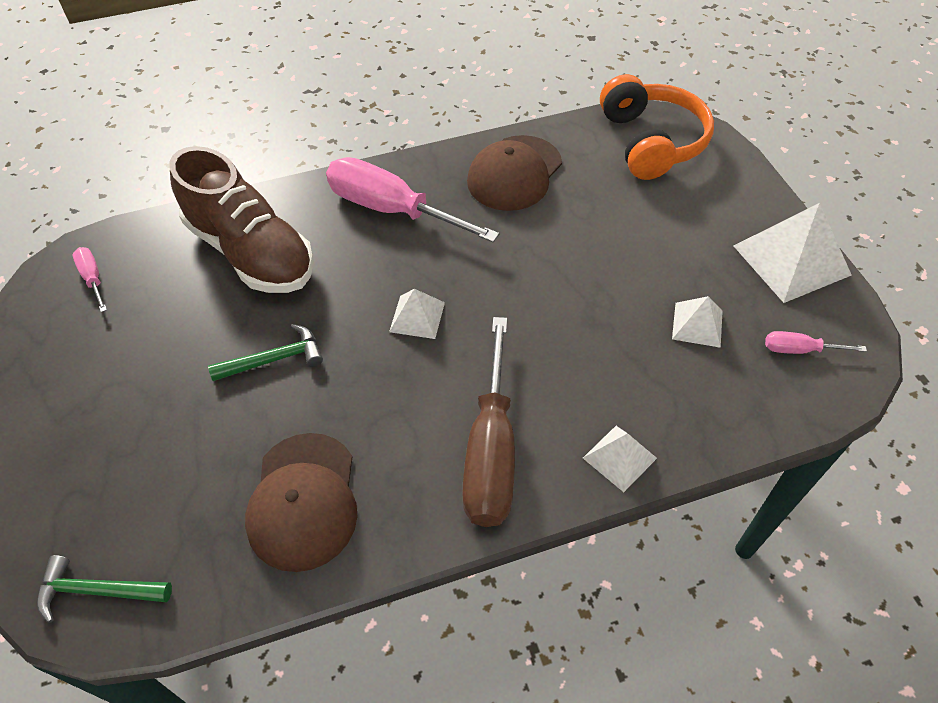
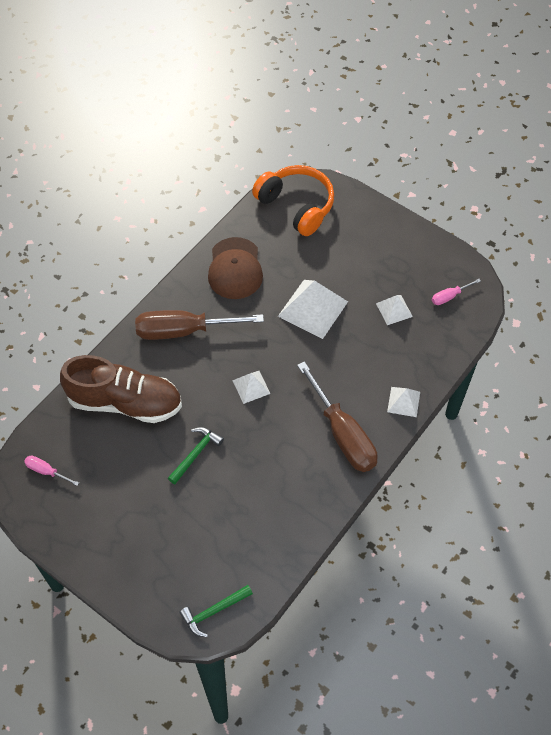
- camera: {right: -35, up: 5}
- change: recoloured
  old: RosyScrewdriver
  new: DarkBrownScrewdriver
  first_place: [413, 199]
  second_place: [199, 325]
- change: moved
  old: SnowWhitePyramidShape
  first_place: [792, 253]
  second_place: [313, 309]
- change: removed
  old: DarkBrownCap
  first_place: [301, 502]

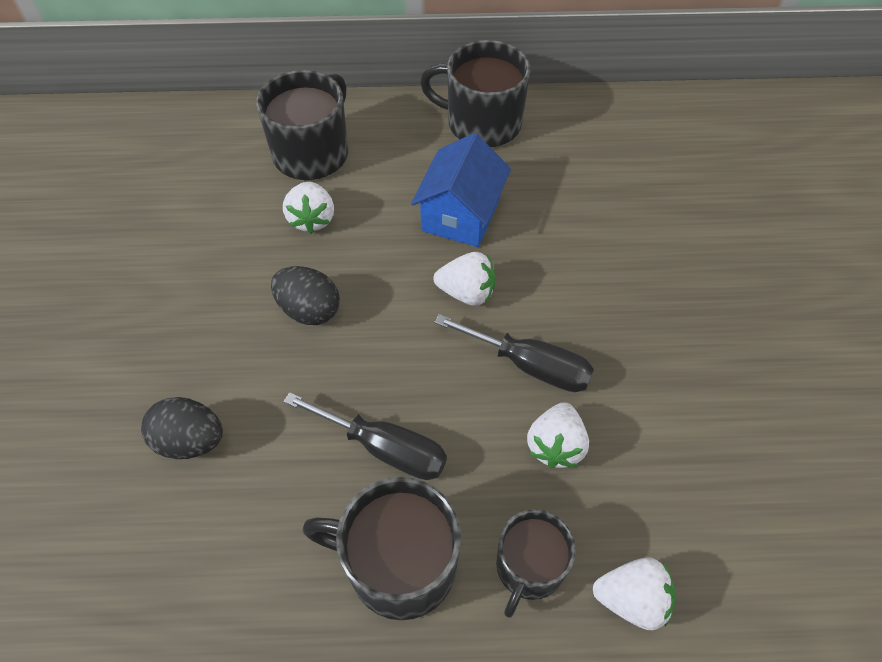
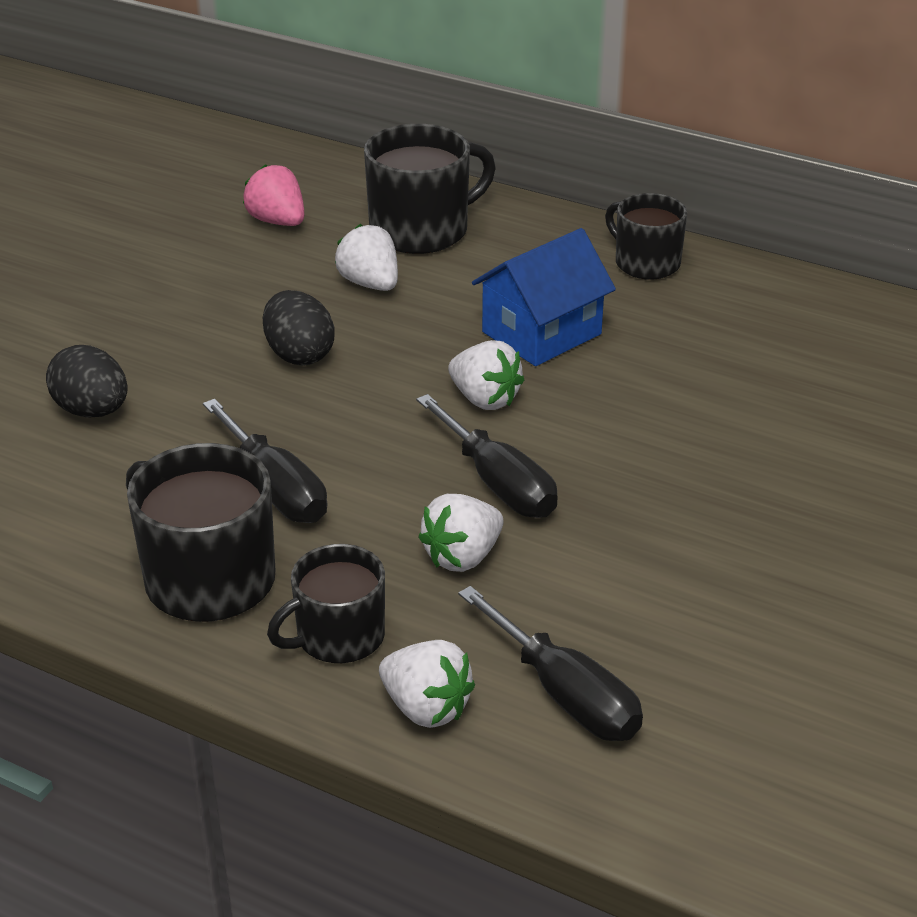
- camera: {right: 30, up: -20}
- change: added
  new: RosyStrawberry
  second_place: [273, 195]
- change: turned
  old: SnowWhiteStrawberry
  first_place: [308, 207]
  second_place: [366, 257]
  degrees: 120
- change: added
  new: EbonyScrewdriver
  second_place: [550, 663]
- change: resized
  old: EbonyTeaMug
  first_place: [475, 93]
  second_place: [646, 236]
  factor: 0.65

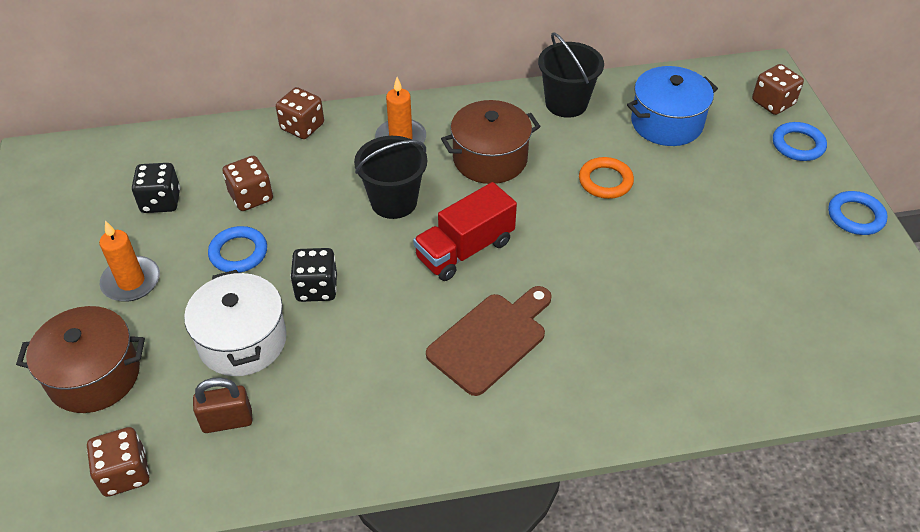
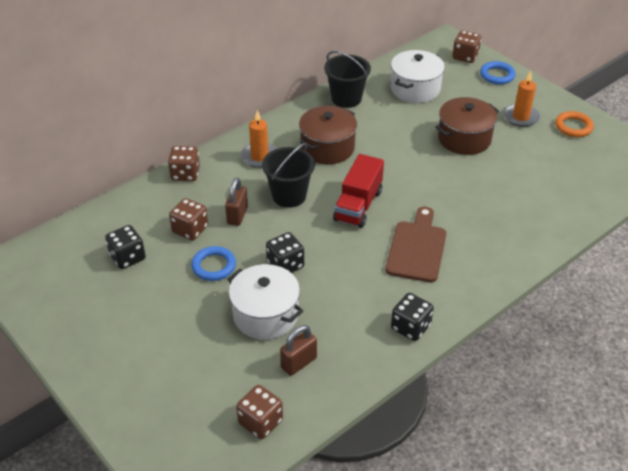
- camera: {right: -30, up: -5}
- change: added
  new: DarkBrownPadlock
  second_place: [236, 202]
- change: recoloured
  old: BluePot
  new: SnowWhitePot
  first_place: [672, 106]
  second_place: [418, 76]
- change: added
  new: EbonyGameDie
  second_place: [412, 317]
- change: moved
  old: DarkBrownPot
  first_place: [80, 359]
  second_place: [467, 126]
- change: moved
  old: OrangeCandle
  first_place: [129, 261]
  second_place: [521, 99]
- change: moved
  old: OrangeTorus
  first_place: [606, 178]
  second_place: [574, 124]
- change: removed
  old: BlueTorus
  first_place: [858, 213]

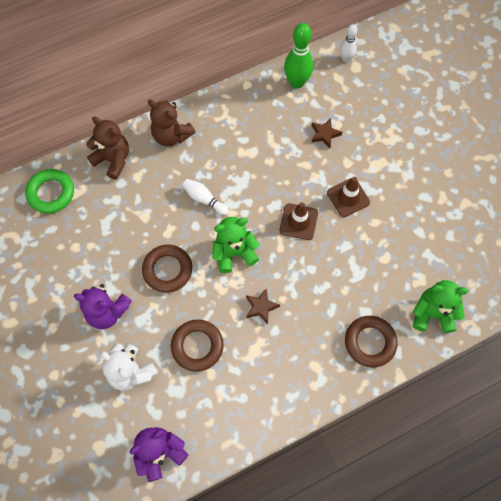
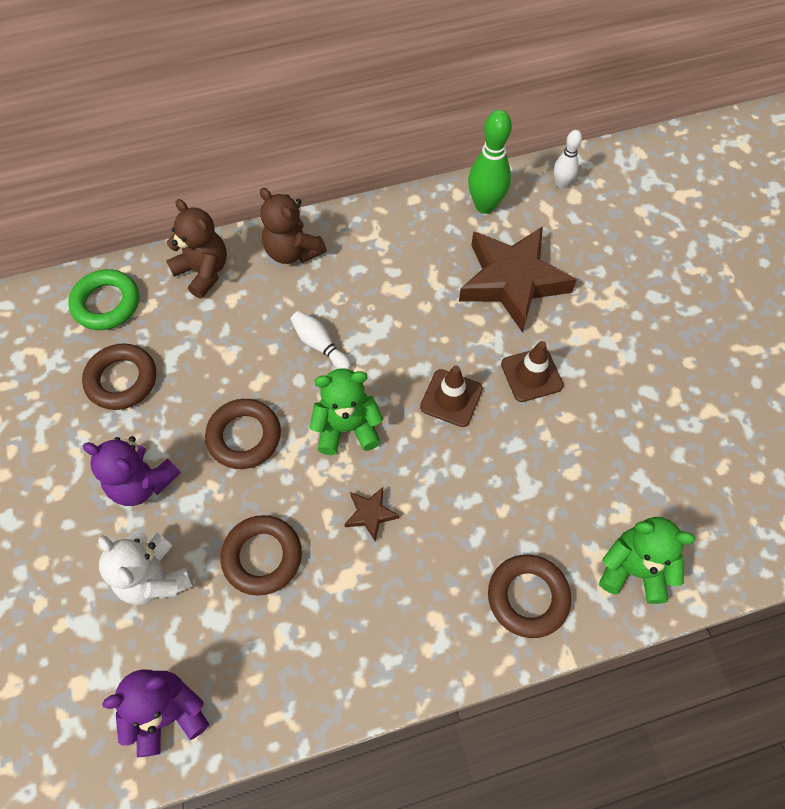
- camera: {right: 10, up: -5}
- change: added
  new: DarkBrownTorus
  second_place: [119, 376]
- change: resized
  old: DarkBrownStarShape
  first_place: [326, 133]
  second_place: [518, 279]
  factor: 2.42

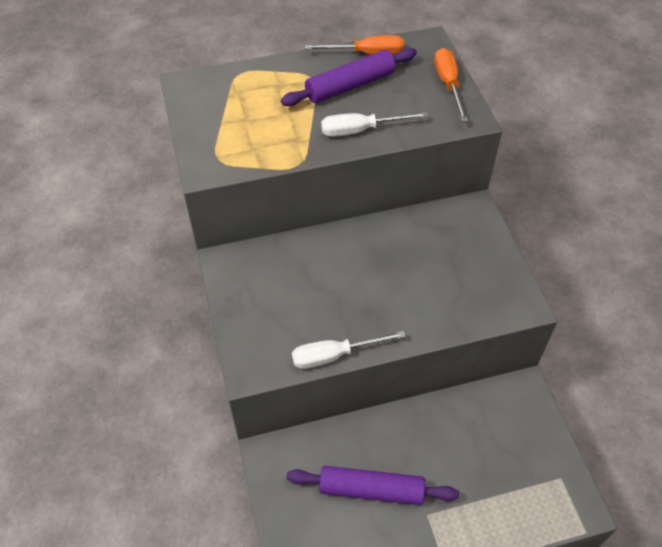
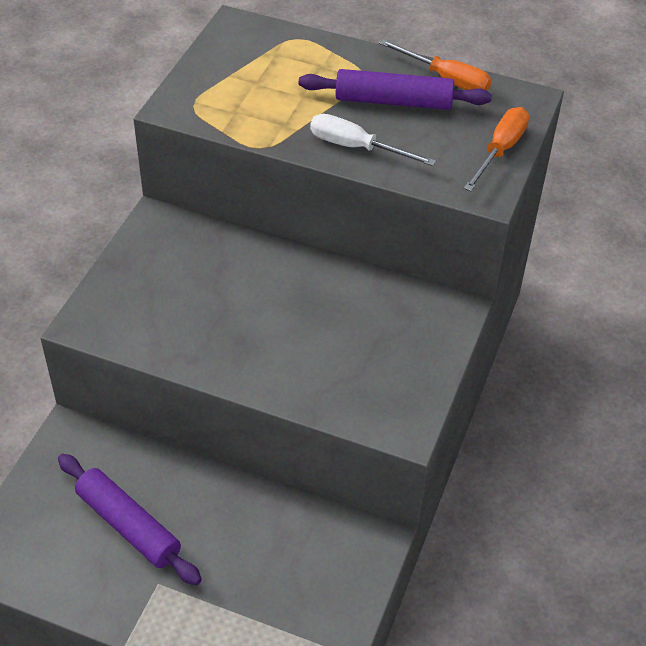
- camera: {right: 35, up: -5}
- change: removed
  old: SnowWhiteScrewdriver
  first_place: [349, 350]

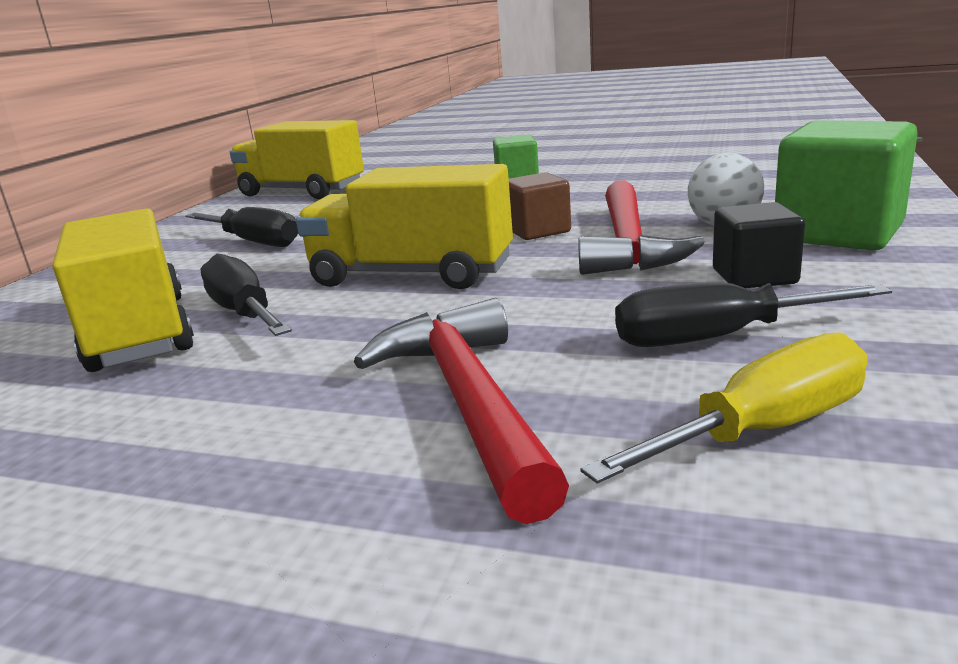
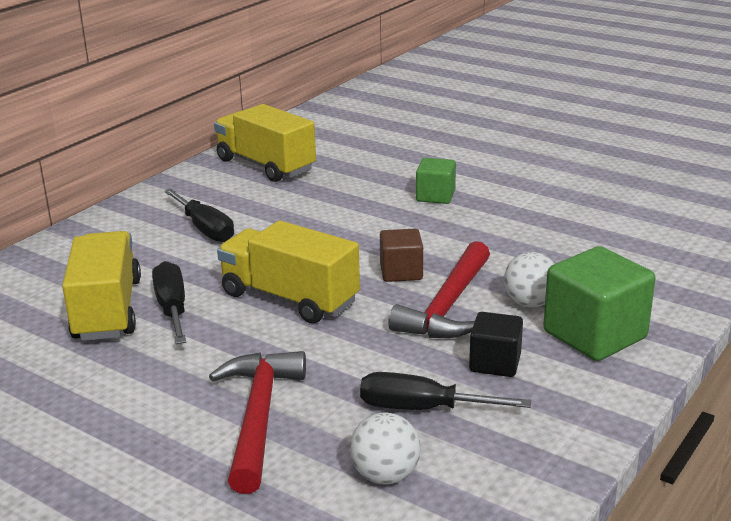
- camera: {right: 15, up: 5}
- change: replaced
  old: YellowScrewdriver
  new: SnowWhitePlayBall
  first_place: [724, 408]
  second_place: [385, 448]

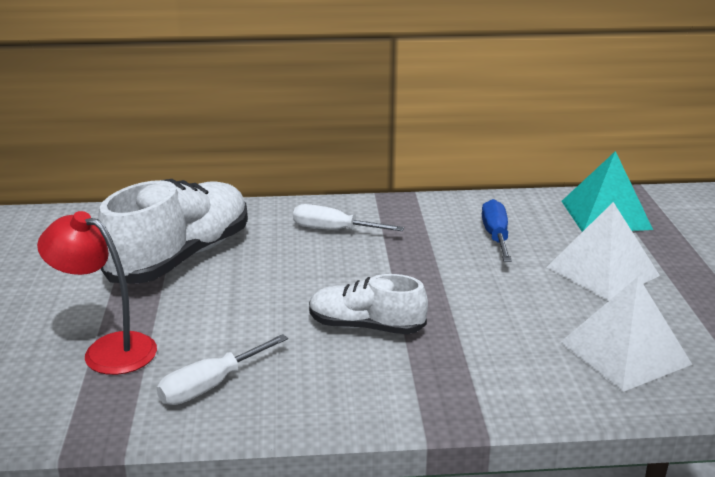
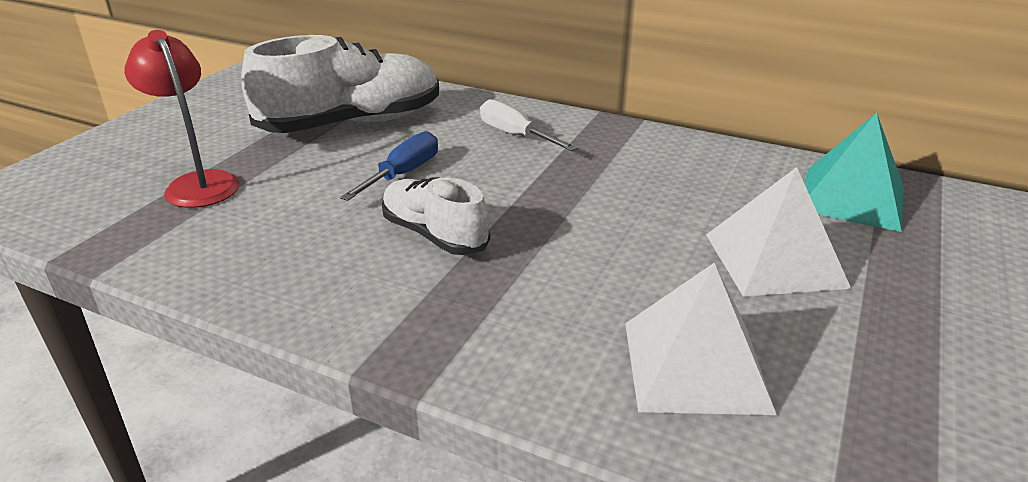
- camera: {right: 30, up: 5}
- change: moved
  old: BlueScrewdriver
  first_place: [497, 230]
  second_place: [389, 166]
- change: removed
  old: SnowWhiteScrewdriver
  first_place: [222, 369]

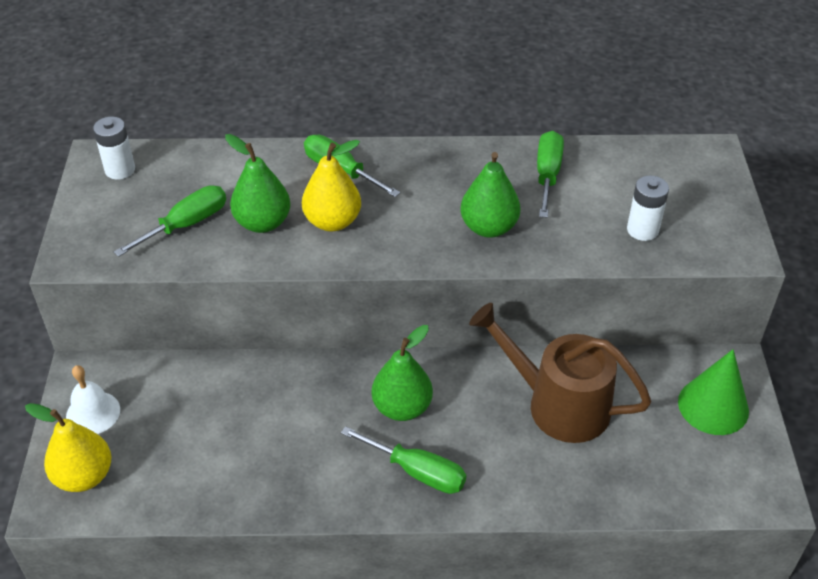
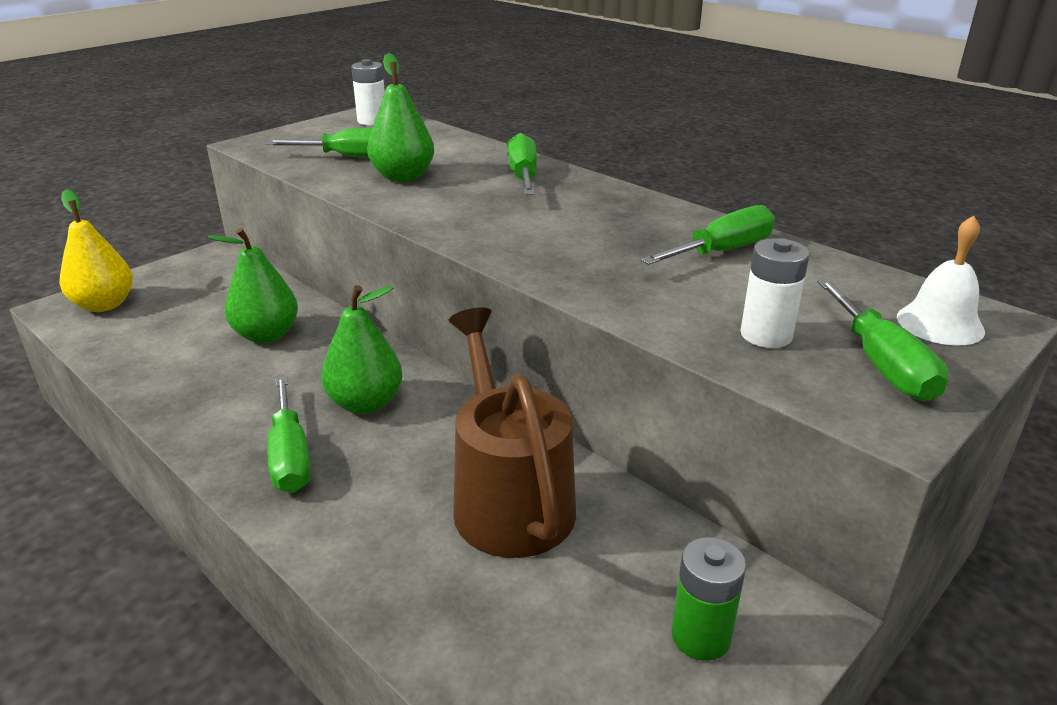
- camera: {right: 45, up: -15}
- change: moved
  old: LeafGreenToyPear
  first_place: [490, 195]
  second_place: [253, 285]
- change: replaced
  old: LeafGreenSolidCone
  new: LeafGreenBattery
  first_place: [713, 392]
  second_place: [709, 599]
- change: added
  new: LeafGreenScrewdriver
  second_place: [883, 340]
- change: moved
  old: SnowWhiteHandBell
  first_place: [93, 399]
  second_place: [941, 280]
- change: removed
  old: YellowToyPear
  first_place: [331, 186]

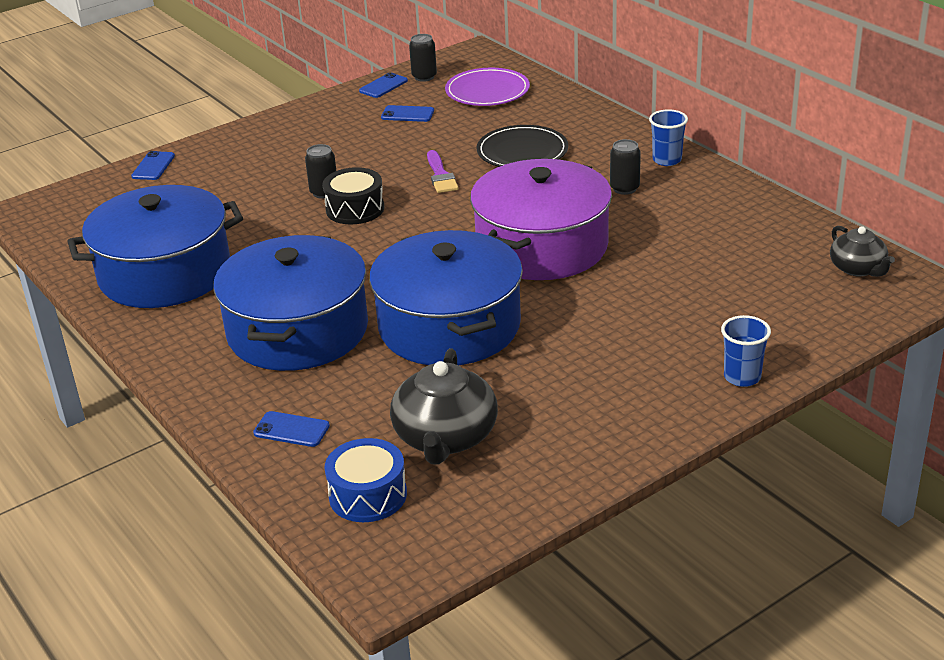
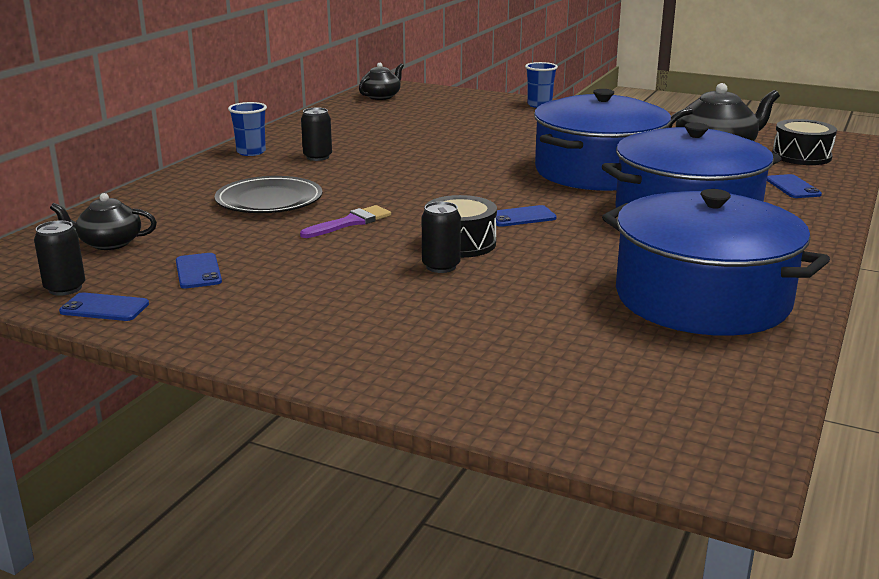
- camera: {right: -120, up: -10}
- change: replaced
  old: PurplePlate
  new: EbonyTeaPot
  first_place: [487, 87]
  second_place: [103, 221]
- change: moved
  old: BlueSmartphone
  first_place: [153, 165]
  second_place: [526, 216]
- change: recoloured
  old: BlueToyDrum
  new: EbonyToyDrum
  first_place: [365, 480]
  second_place: [804, 142]
- change: removed
  old: PurplePot
  first_place: [541, 219]

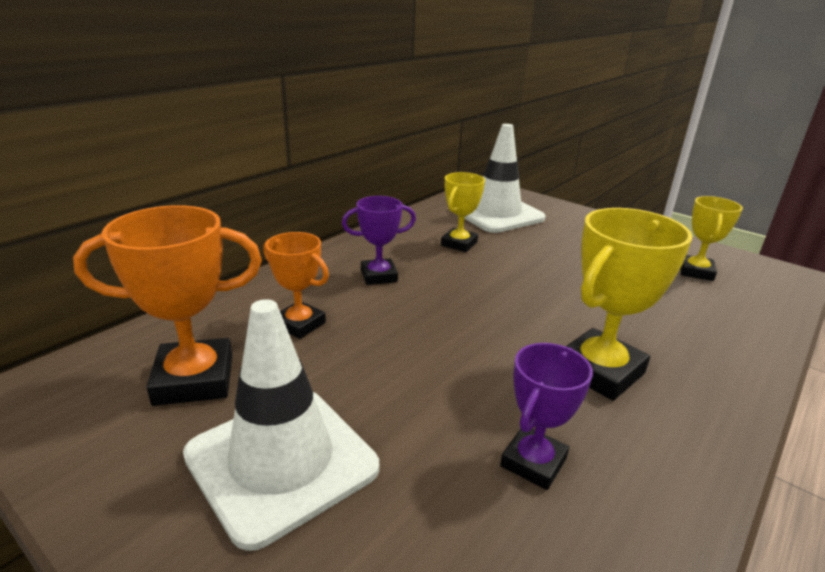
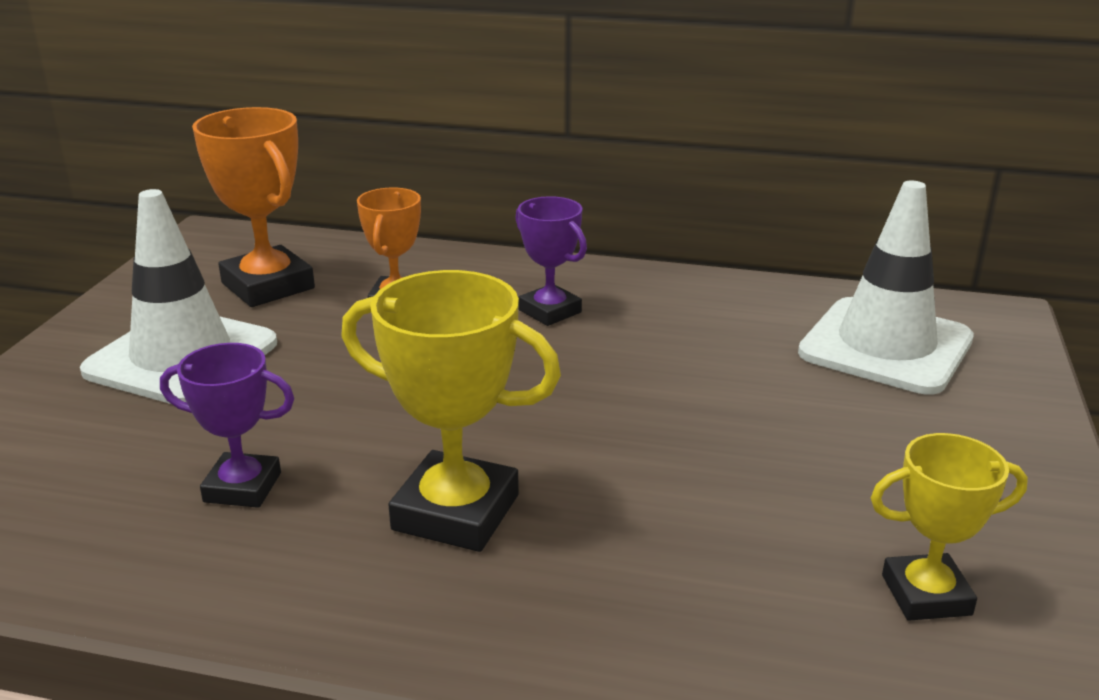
- camera: {right: 65, up: 0}
- change: removed
  old: YellowPrizeCup
  first_place: [463, 212]

